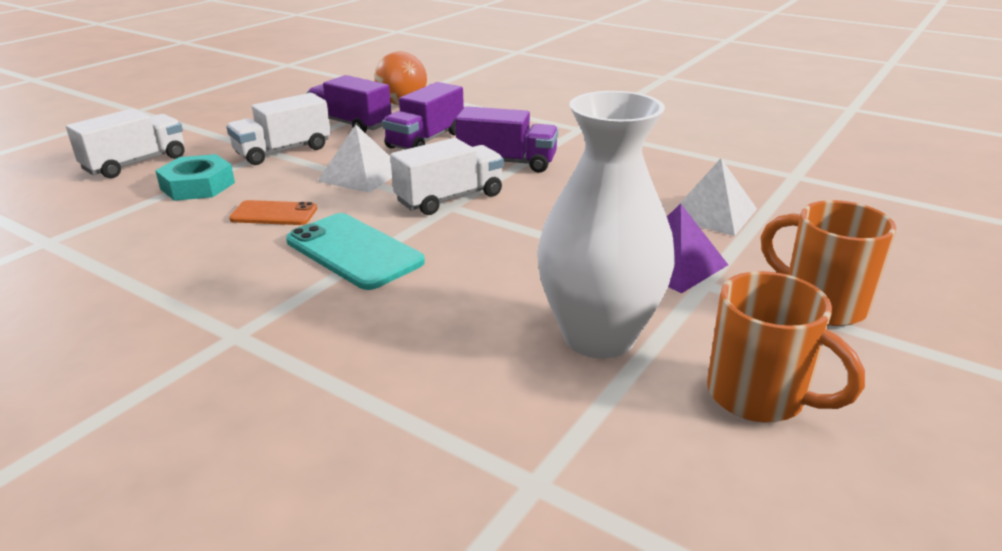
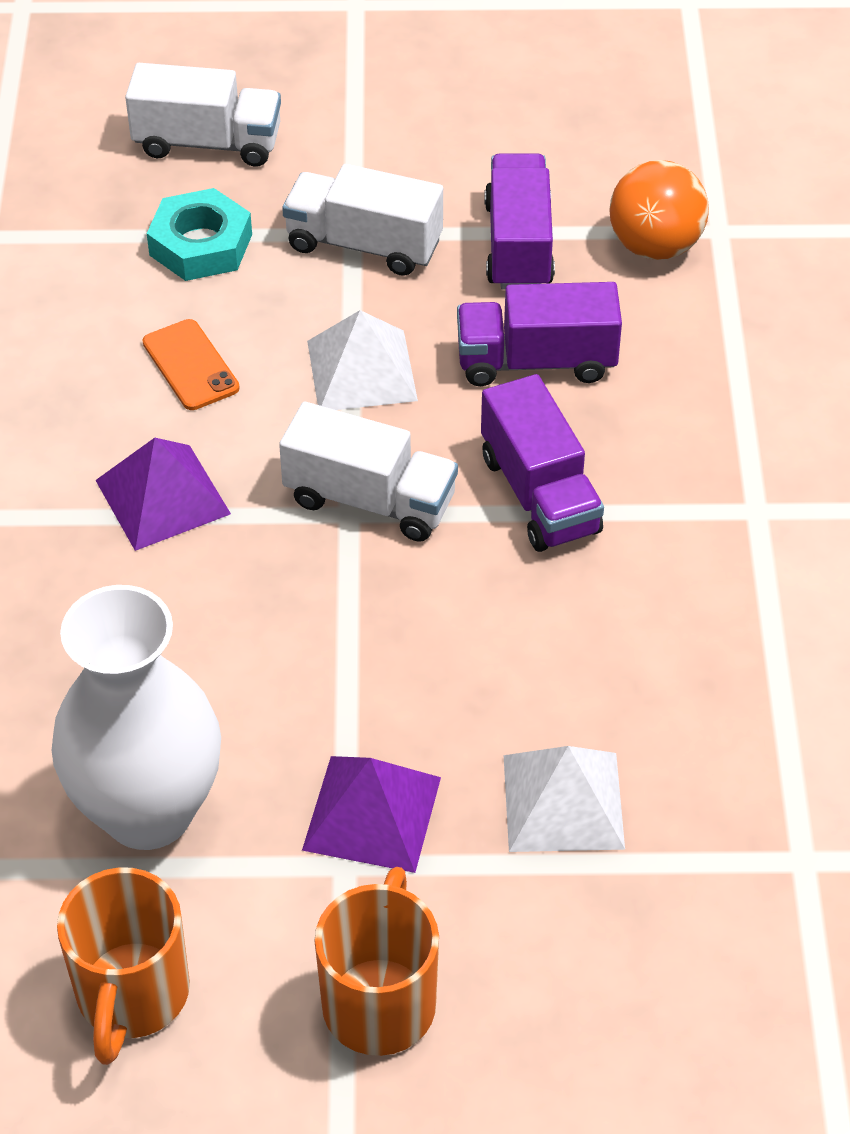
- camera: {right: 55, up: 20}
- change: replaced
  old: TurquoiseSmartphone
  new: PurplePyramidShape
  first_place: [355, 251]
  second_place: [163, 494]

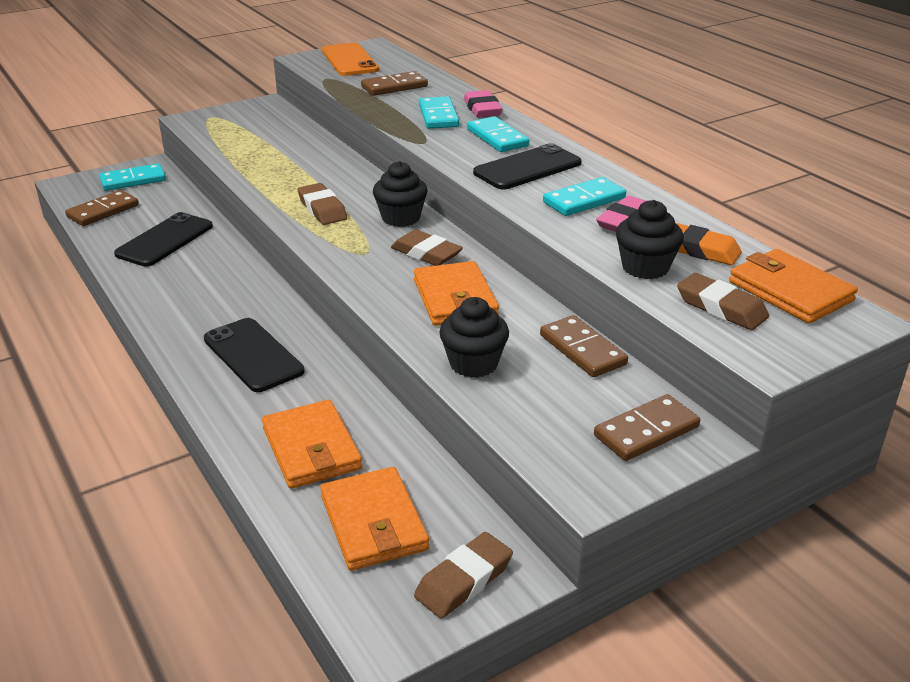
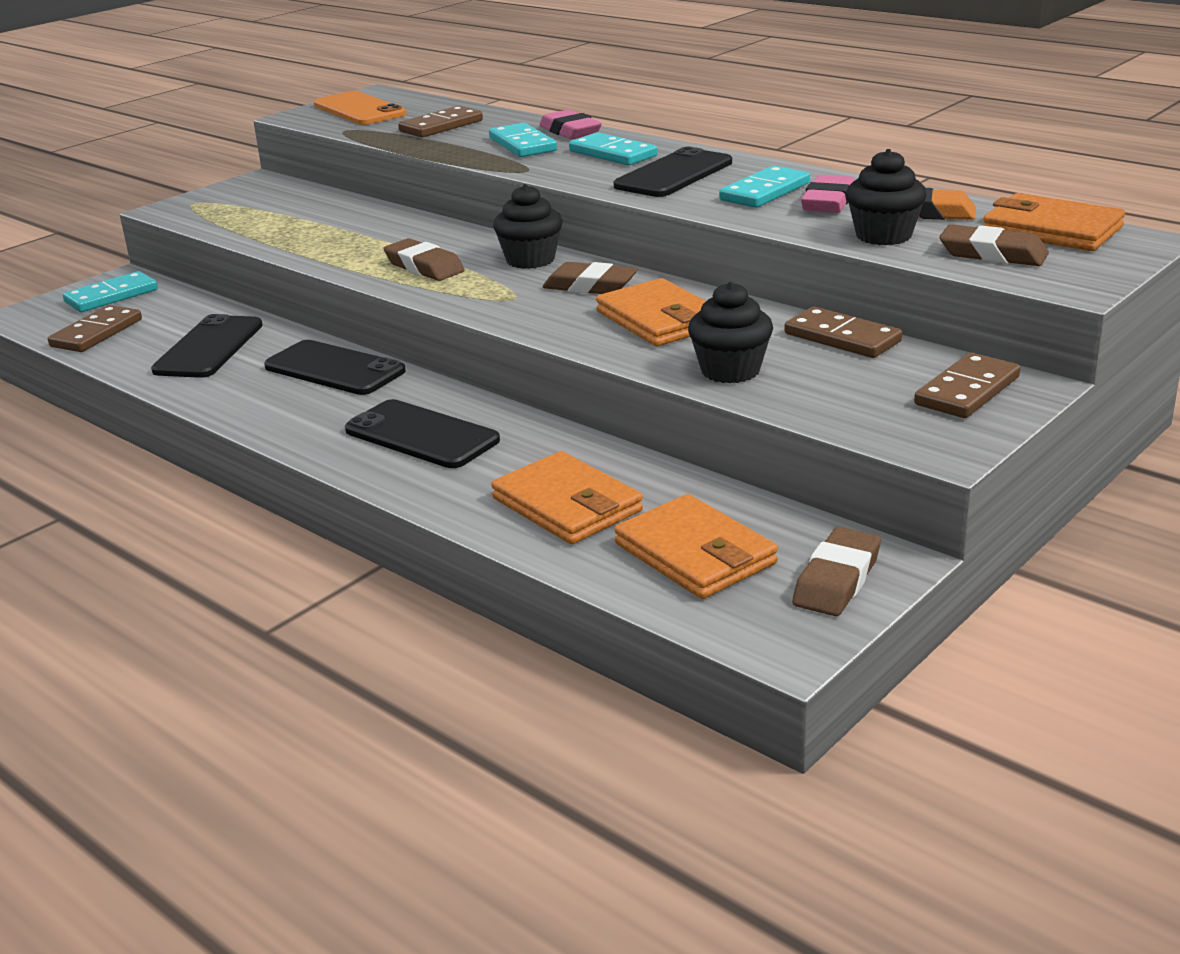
- camera: {right: -15, up: -5}
- change: added
  new: EbonySmartphone
  second_place: [335, 367]

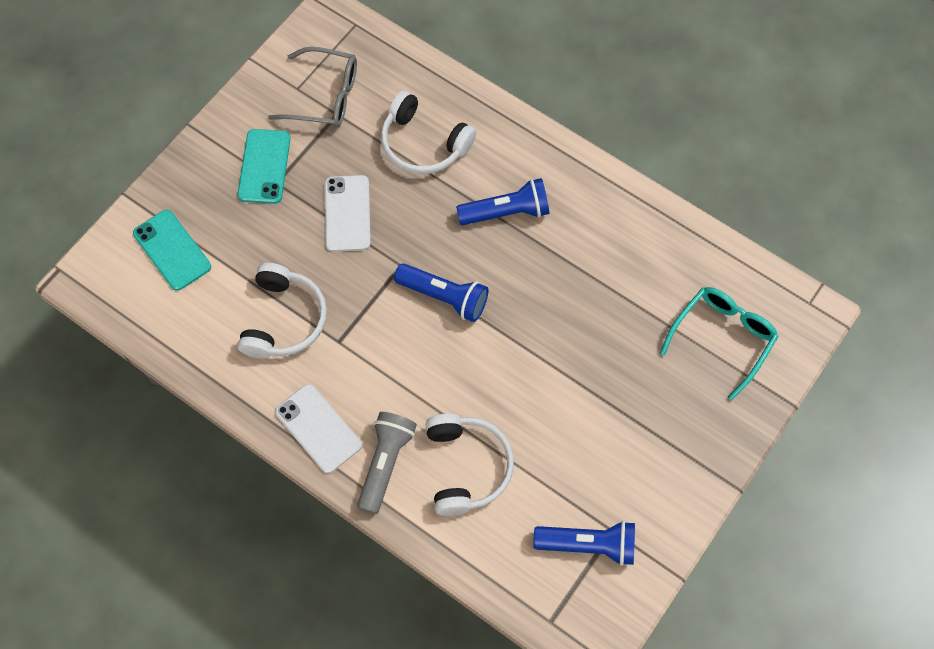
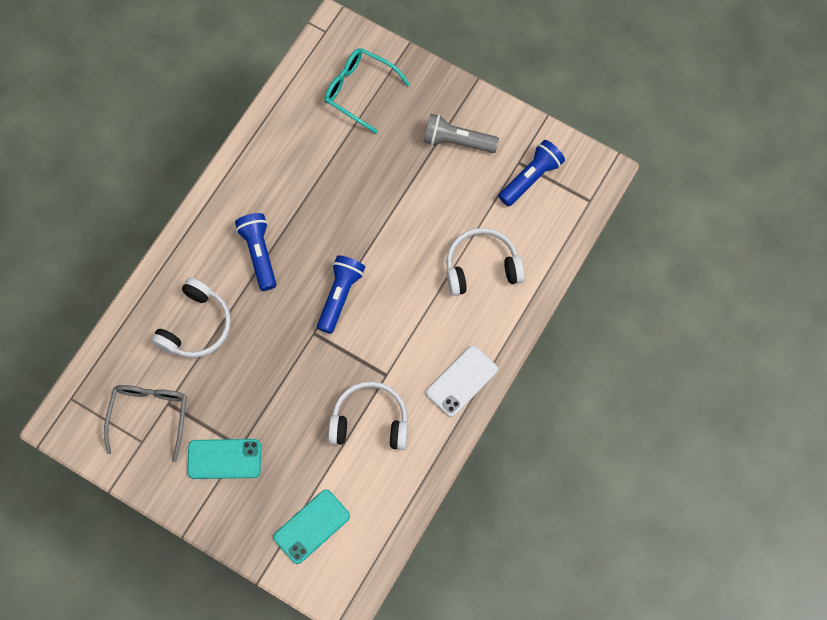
- camera: {right: -95, up: 5}
- change: moved
  old: GreyTorch
  first_place: [387, 463]
  second_place: [461, 133]
- change: turned
  old: BlueTorch
  first_place: [584, 543]
  second_place: [531, 173]
  degrees: 45
- change: removed
  old: SnowWhiteSmartphone
  first_place: [348, 213]

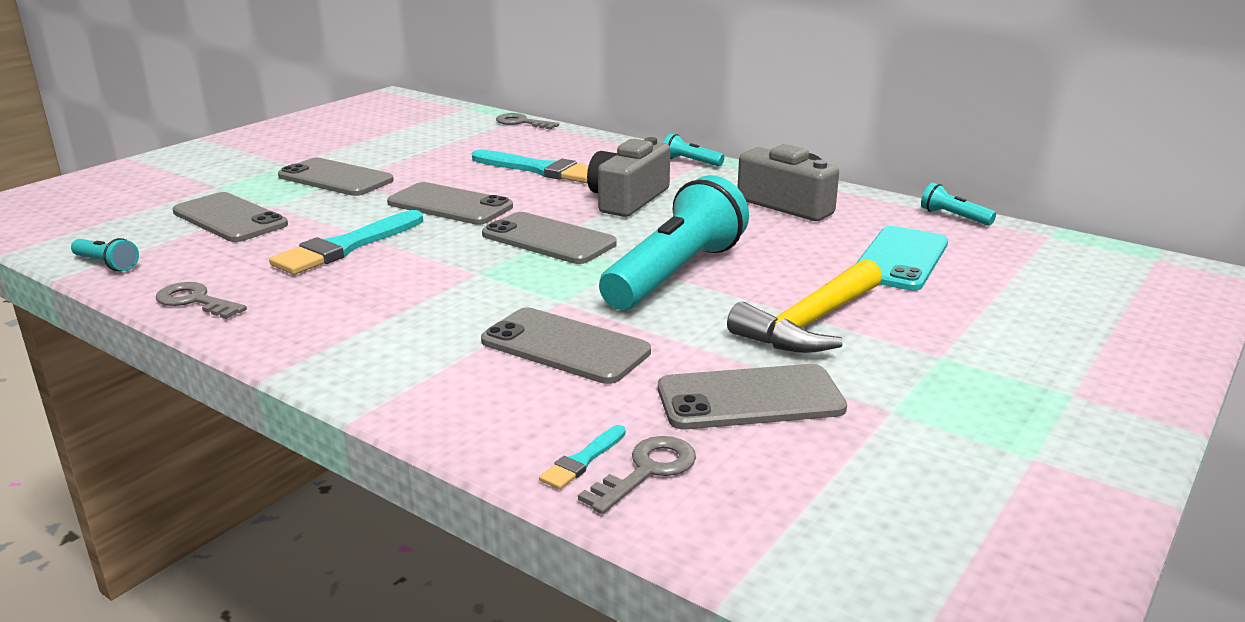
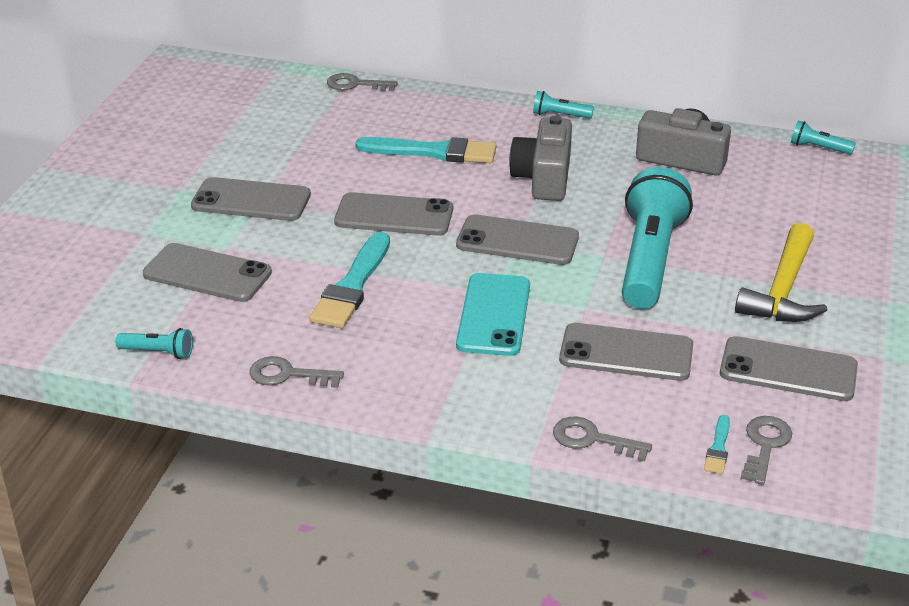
- camera: {right: -20, up: 10}
- change: moved
  old: TurquoiseSmartphone
  first_place: [902, 258]
  second_place: [493, 314]
- change: added
  new: GreyDoorKey
  second_place: [602, 439]
- change: turned
  old: GreySmartphone
  first_place: [752, 396]
  second_place: [789, 368]
  degrees: 45

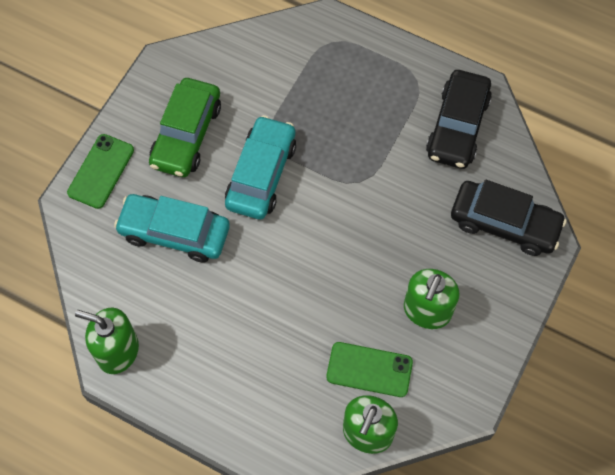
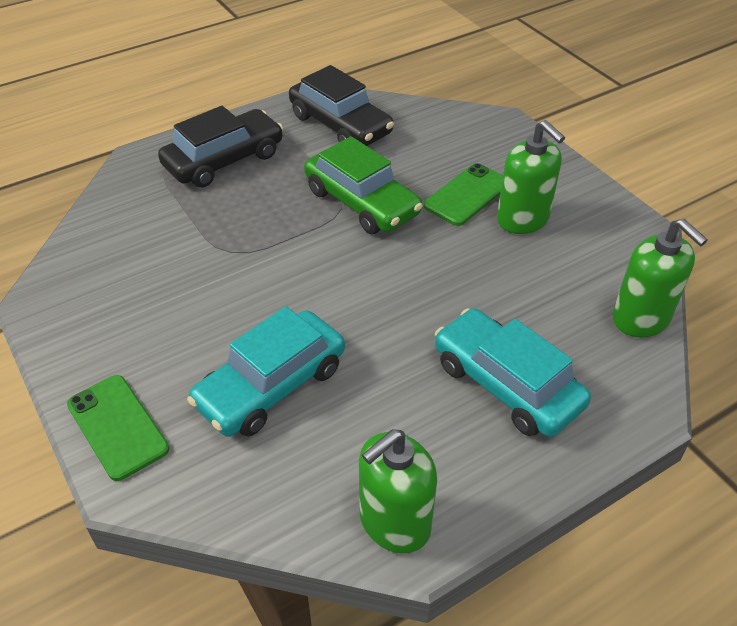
- camera: {right: -60, up: -20}
- change: moved
  old: EbonyToyCar
  first_place: [509, 218]
  second_place: [220, 147]
- change: moved
  old: LeafGreenToyCar
  first_place: [185, 127]
  second_place: [363, 185]
- change: moved
  old: LeafGreenSmartphone
  first_place: [369, 369]
  second_place: [463, 194]
- change: moved
  old: TurquoiseToyCar
  first_place: [260, 167]
  second_place: [513, 372]

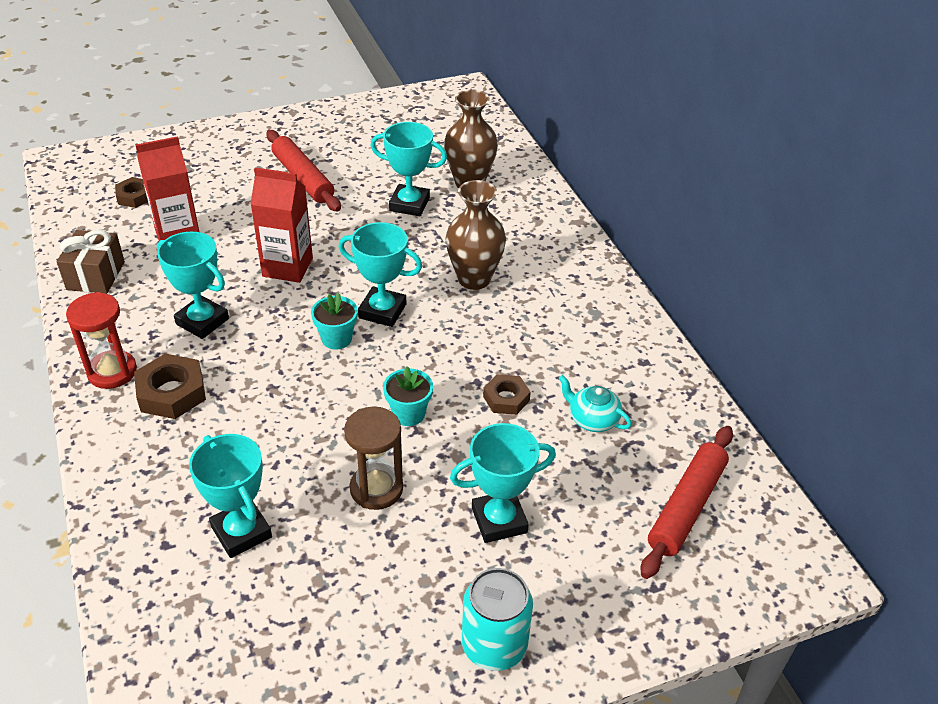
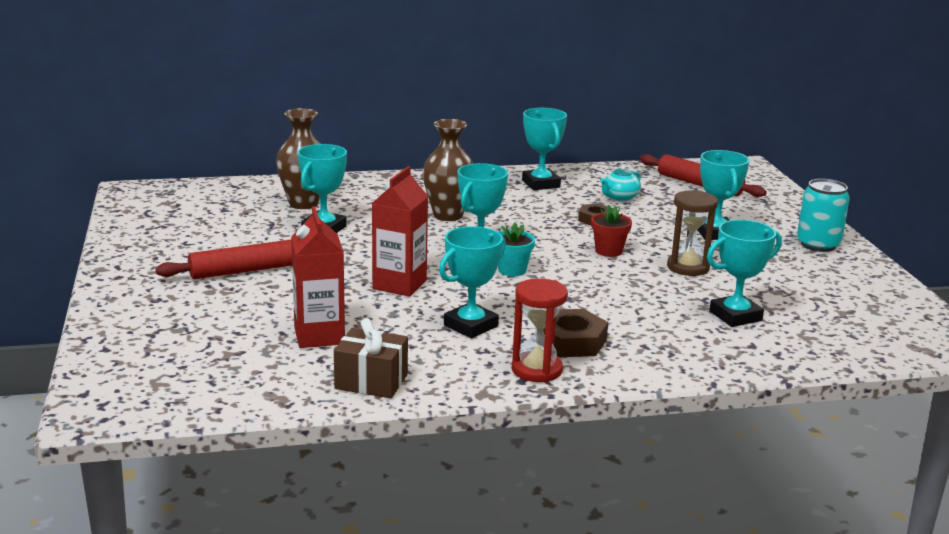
- camera: {right: -80, up: -20}
- change: added
  new: TurquoisePrizeCup
  second_place: [544, 149]
- change: recoloured
  old: TurquoisePottedPlant
  new: CrimsonPottedPlant
  first_place: [408, 396]
  second_place: [611, 231]
- change: removed
  old: DarkBrownNut
  first_place: [131, 192]

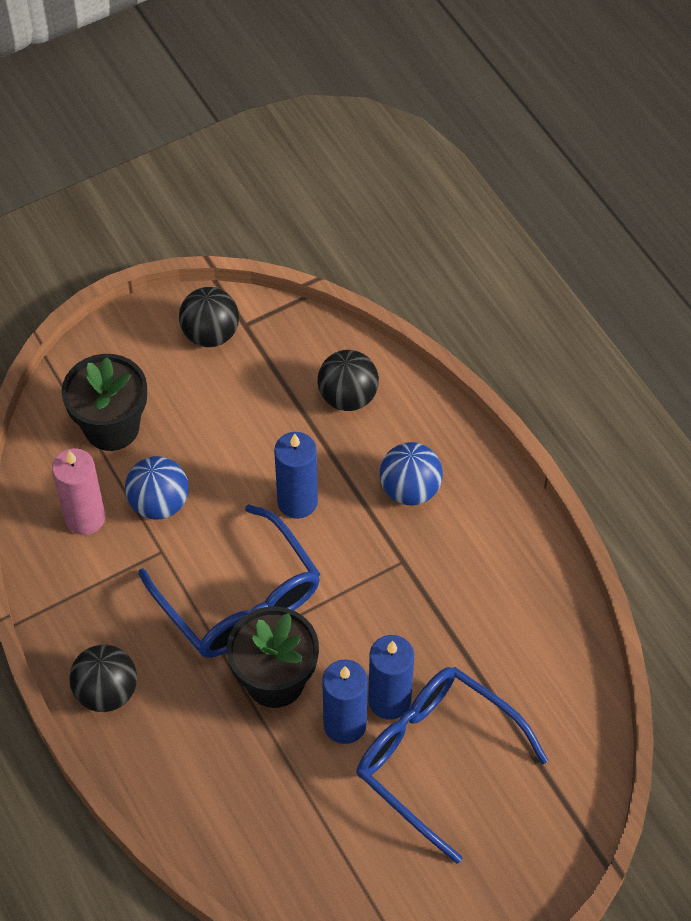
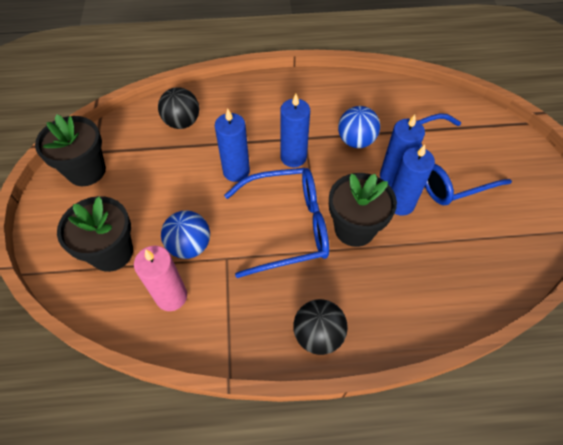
- camera: {right: -65, up: 0}
- change: replaced
  old: EbonyPlayBall
  new: EbonyPottedPlant
  first_place: [209, 317]
  second_place: [70, 150]
- change: added
  new: BlueCandle
  second_place: [295, 130]
- change: moved
  old: BluePlayBall
  first_place: [411, 473]
  second_place: [359, 127]

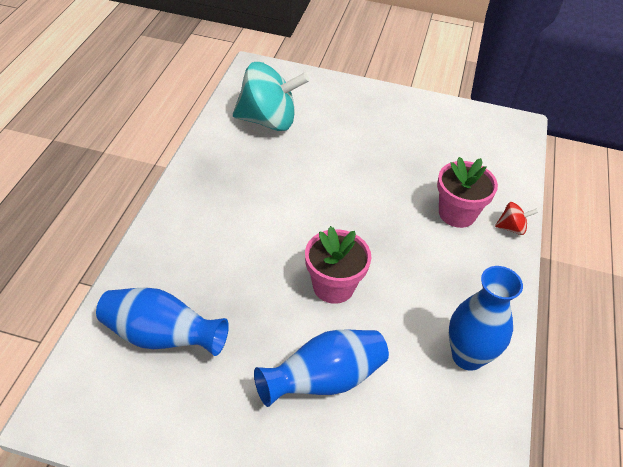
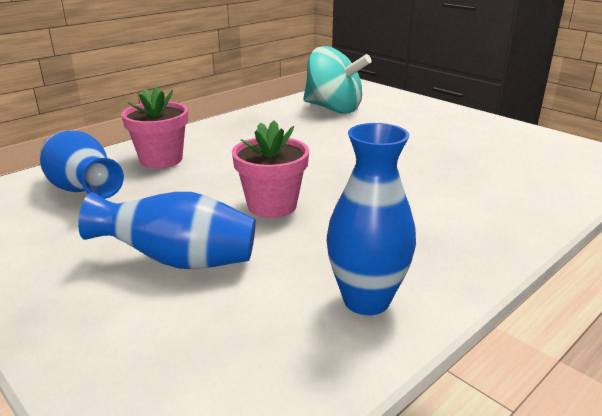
- camera: {right: 35, up: -20}
- change: moved
  old: RosyPottedPlant
  first_place: [467, 192]
  second_place: [154, 127]
- change: removed
  old: CrimsonWhirligig
  first_place: [516, 218]

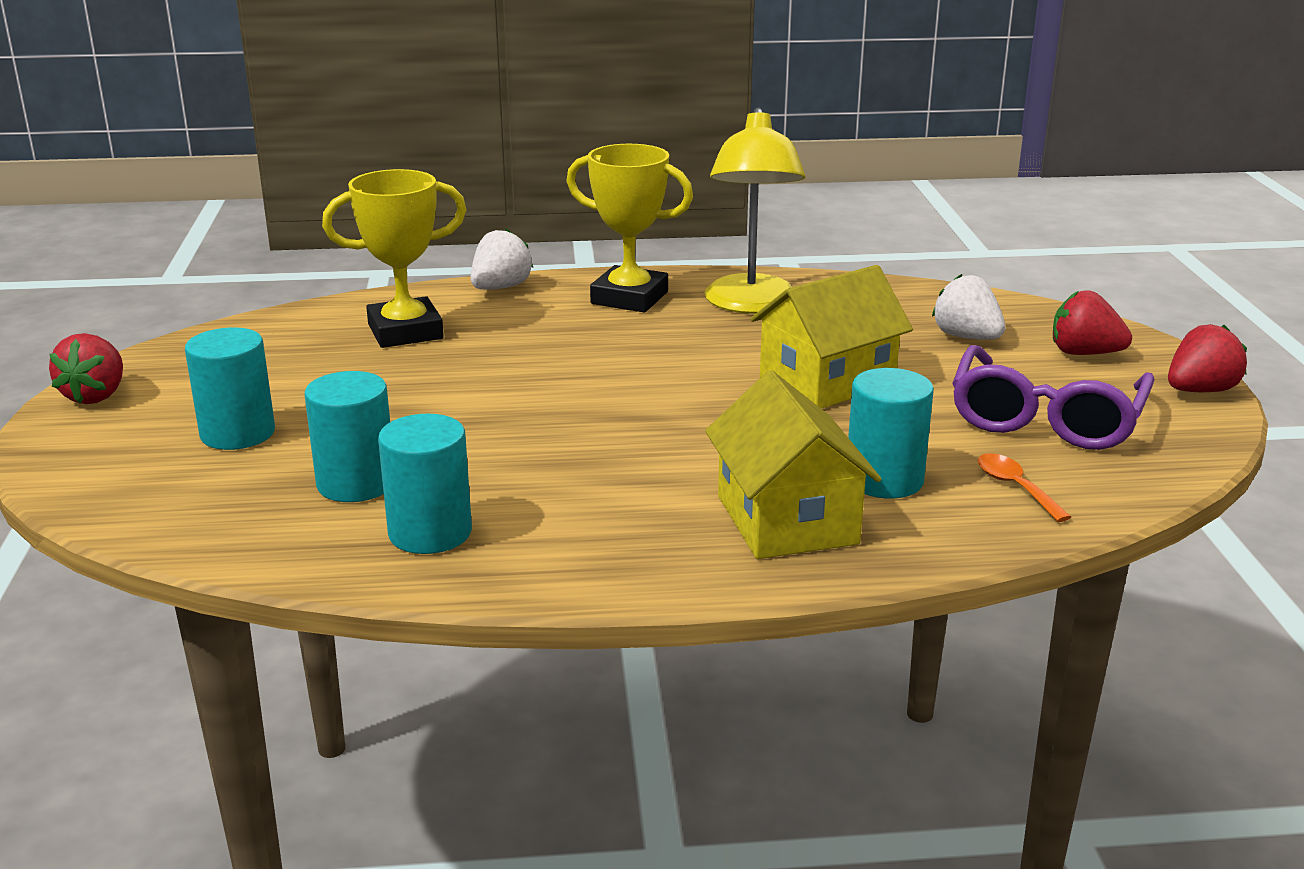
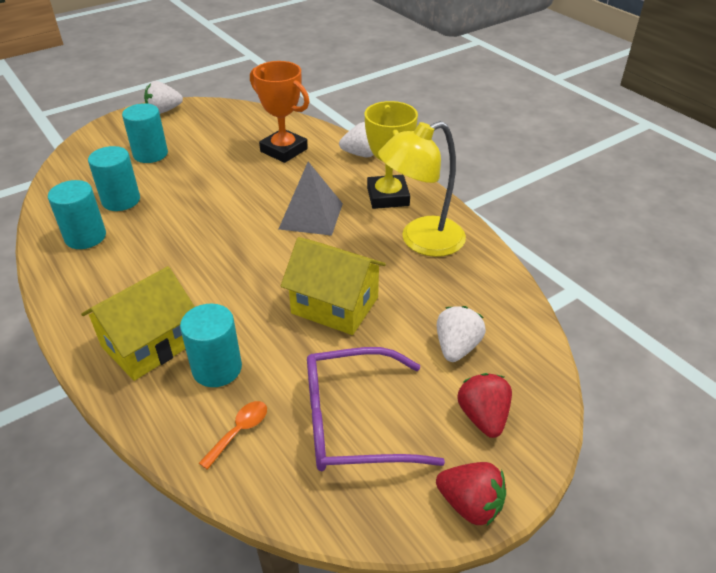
- camera: {right: 60, up: 15}
- change: recoloured
  old: CrimsonStrawberry
  new: SnowWhiteStrawberry
  first_place: [86, 368]
  second_place: [163, 97]
- change: recoloured
  old: YellowPrizeCup
  new: OrangePrizeCup
  first_place: [394, 258]
  second_place: [280, 112]
- change: added
  new: GreyPyramidShape
  second_place: [311, 199]

